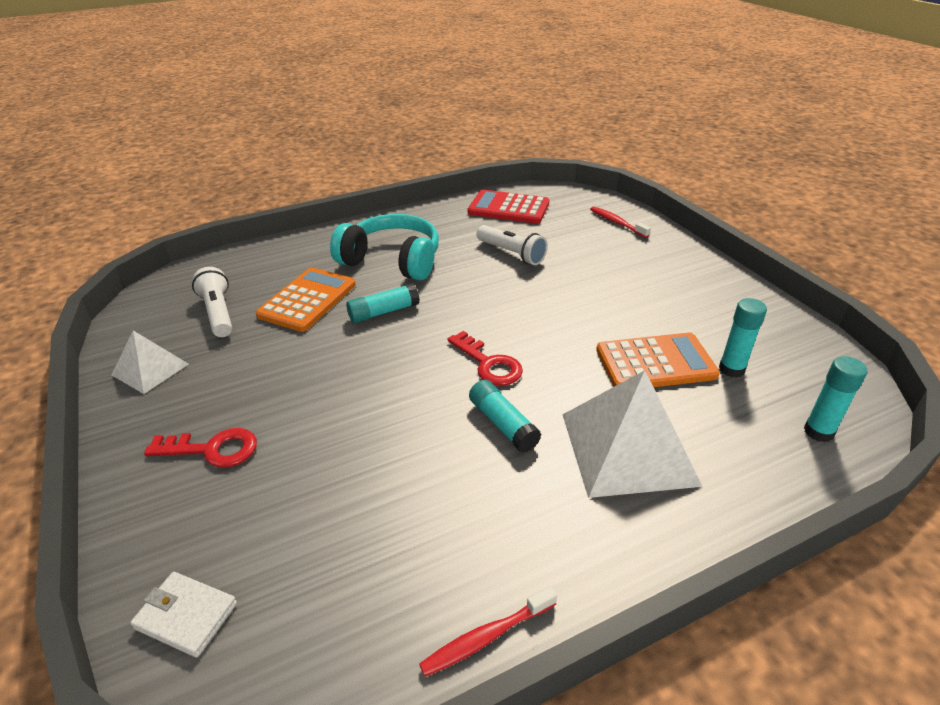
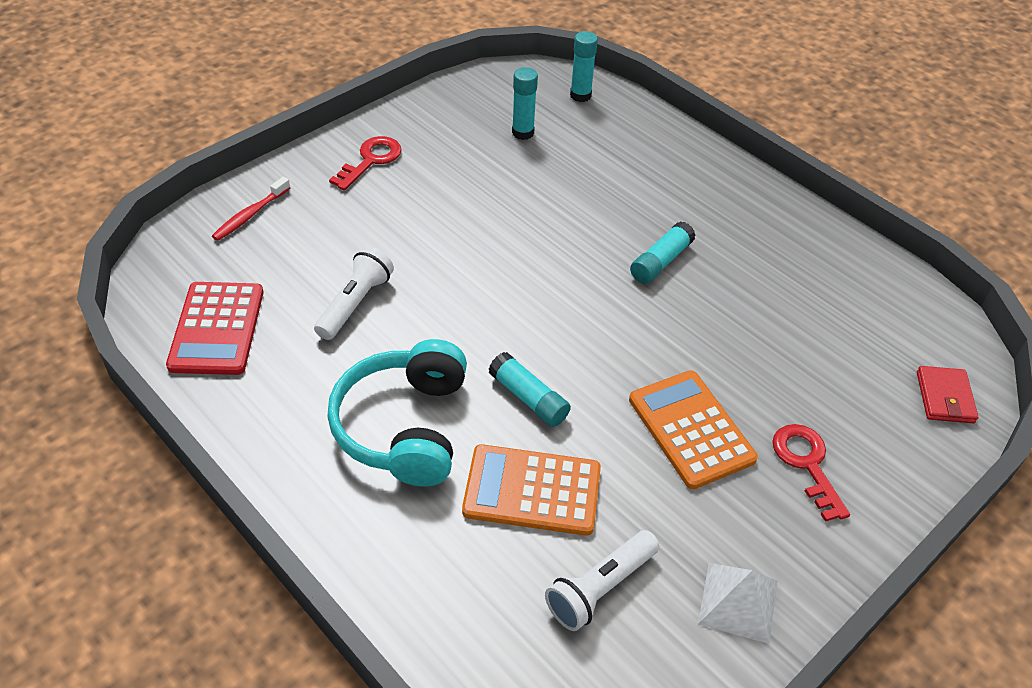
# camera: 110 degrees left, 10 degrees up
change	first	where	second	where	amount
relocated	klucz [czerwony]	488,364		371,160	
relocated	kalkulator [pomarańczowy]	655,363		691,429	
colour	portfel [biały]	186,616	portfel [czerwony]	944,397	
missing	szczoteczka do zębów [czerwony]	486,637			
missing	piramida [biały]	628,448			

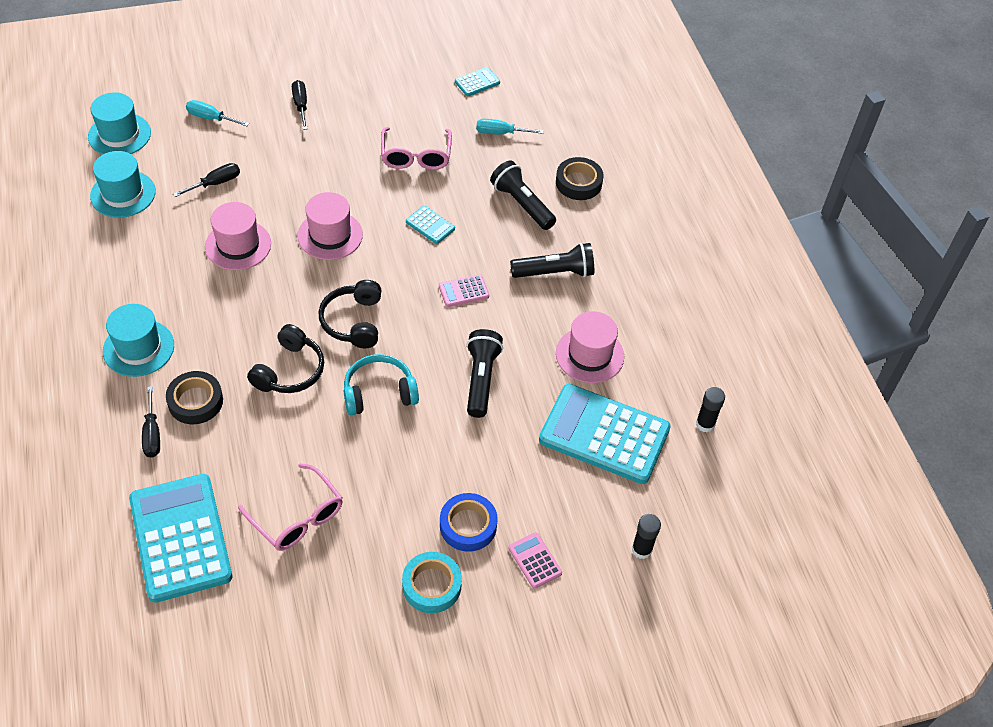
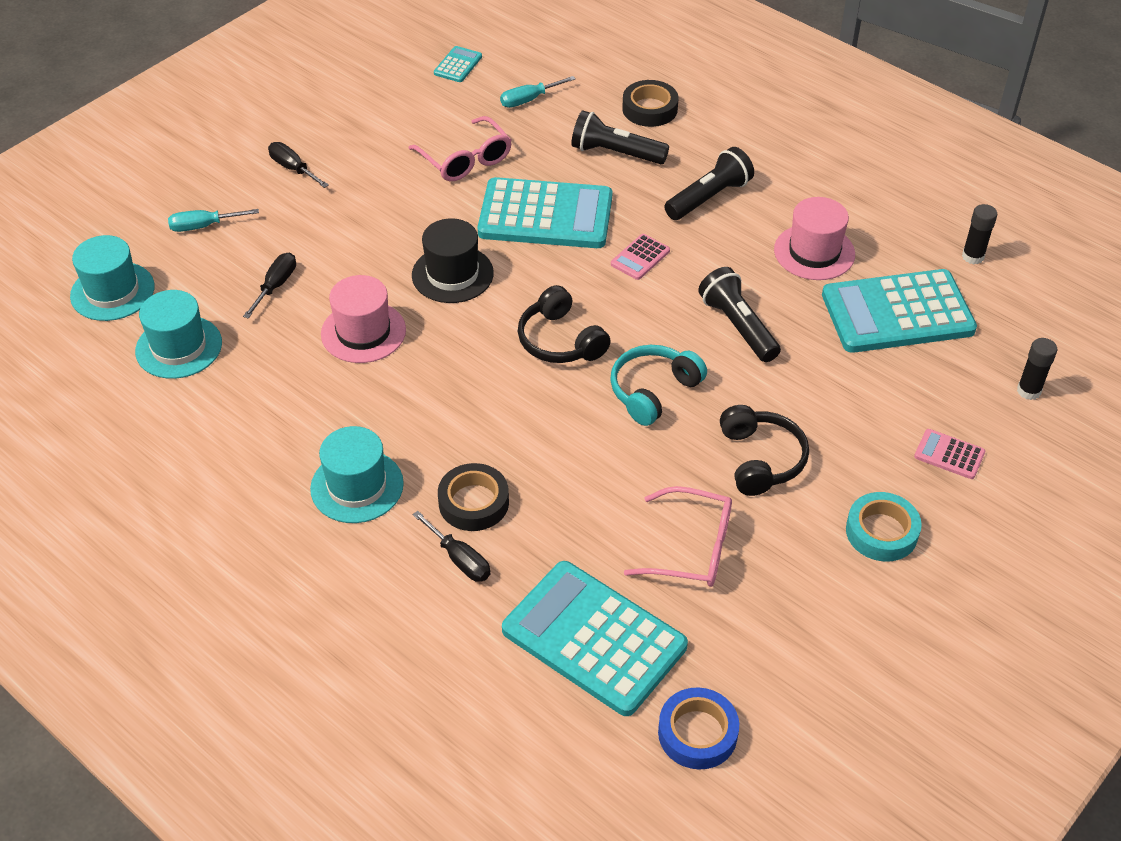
# camera: 30 degrees left, 5 degrees down
change	first	where	second	where	amount
colour	kapelusz [różowy]	330,235	kapelusz [czarny]	452,274	
size	kalkulator [turkusowy]	430,225		545,215	x2.37
relocated	taśma klejąca [niebieski]	468,525		697,733	
relocated	słuchawki [czarny]	289,370		760,459	

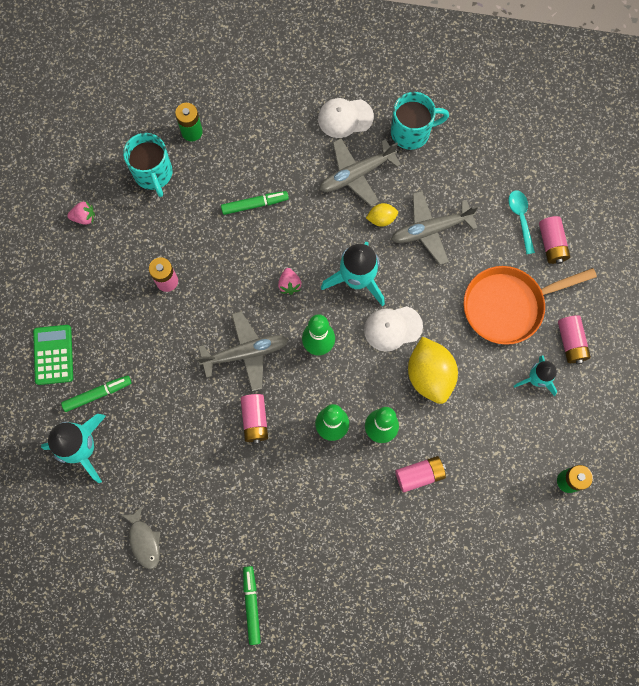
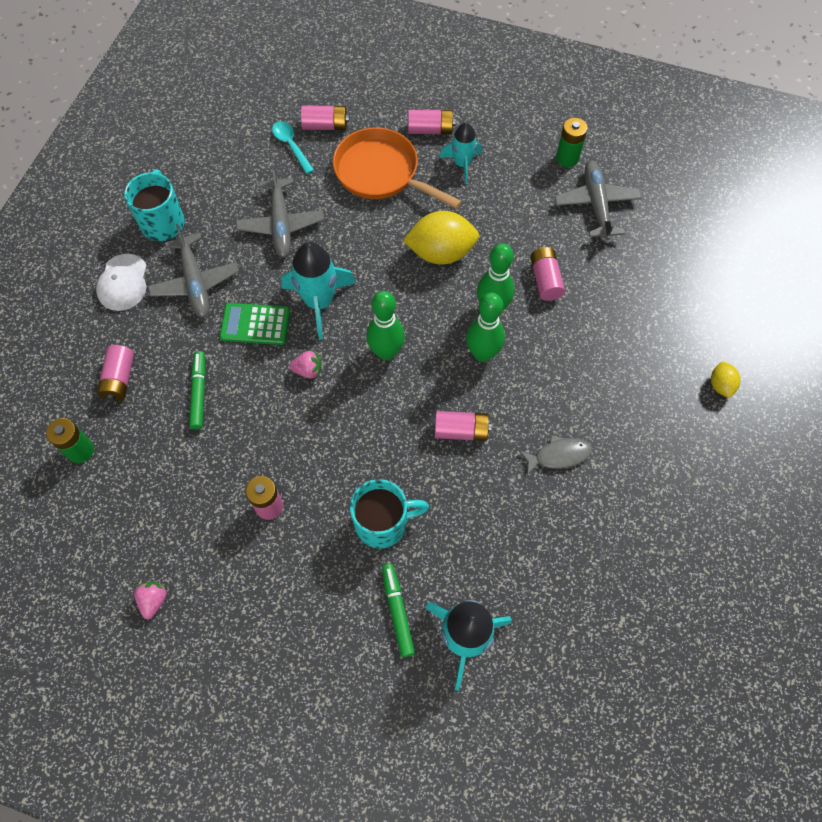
# camera: 80 degrees left, 10 degrees down
change	first	where	second	where	amount
appeared			bateria [różowy]	119,379	
relocated	kalkulator [zielony]	53,355		255,324	
spun	łyżka [turkusowy]	520,218		291,145	60 degrees clockwise
spun	patelnia [pomarańczowy]	508,306		381,173	135 degrees clockwise
relocated	kubek [turkusowy]	153,174		383,523	
relocated	ryba [szary]	144,541		558,455	
relocated	samolot [szary]	245,353		596,205	
relocated	cytryna [żółty]	381,219		720,385	
missing	flamaster [zielony]	251,605			
missing	czapka [biały]	392,328			

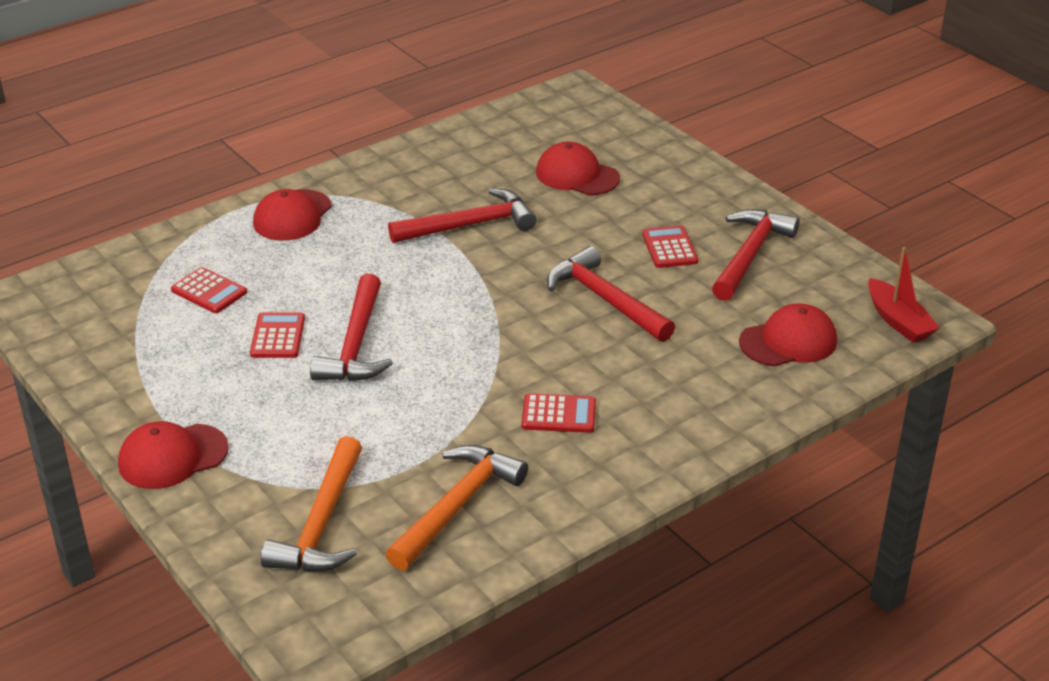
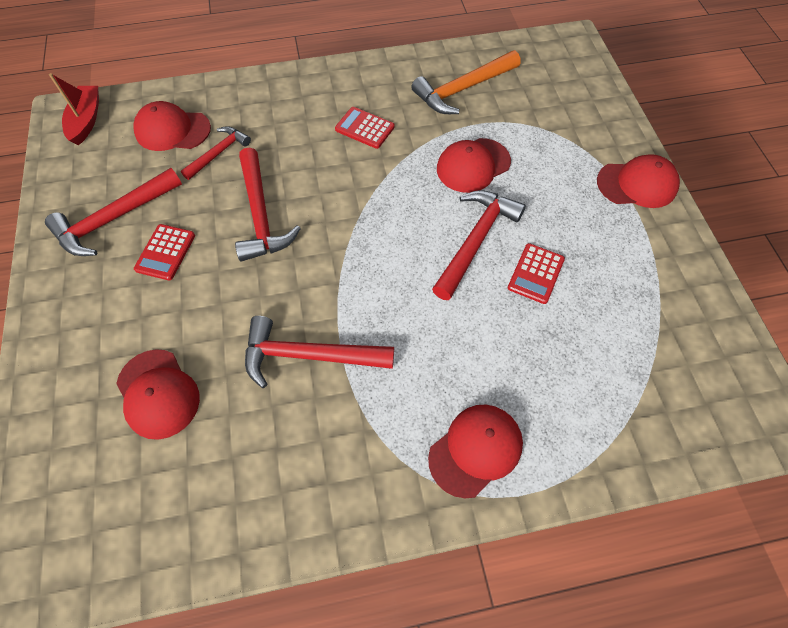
# camera: 155 degrees left, 25 degrees up
change	first	where	second	where	amount
appeared			młotek [czerwony]	218,153	
appeared			czapka [czerwony]	473,165	
missing	kalkulator [czerwony]	209,291			
missing	młotek [pomarańczowy]	322,523			

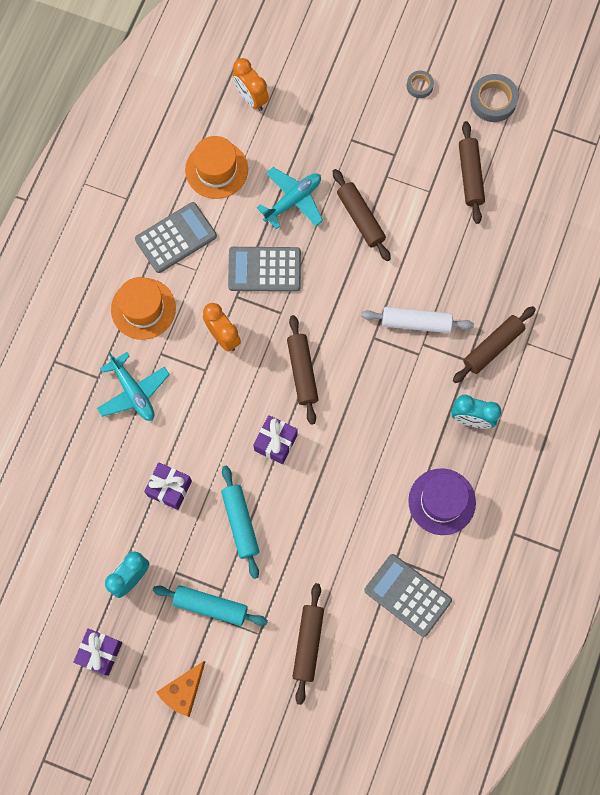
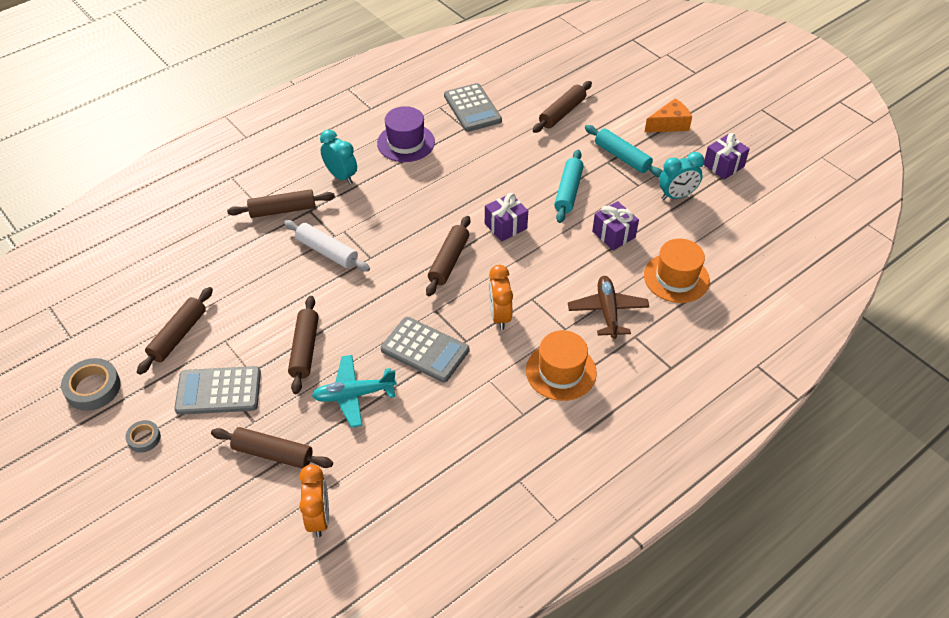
# camera: 150 degrees left, 25 degrees down
change	first	where	second	where	amount
relocated	kalkulator [szary]	176,238		218,391	
appeared			wałek do ciasta [brązowy]	273,453	
colour	samolot [turkusowy]	133,392	samolot [brązowy]	607,311	
relocated	kapelusz [pomarańczowy]	216,169		676,278	

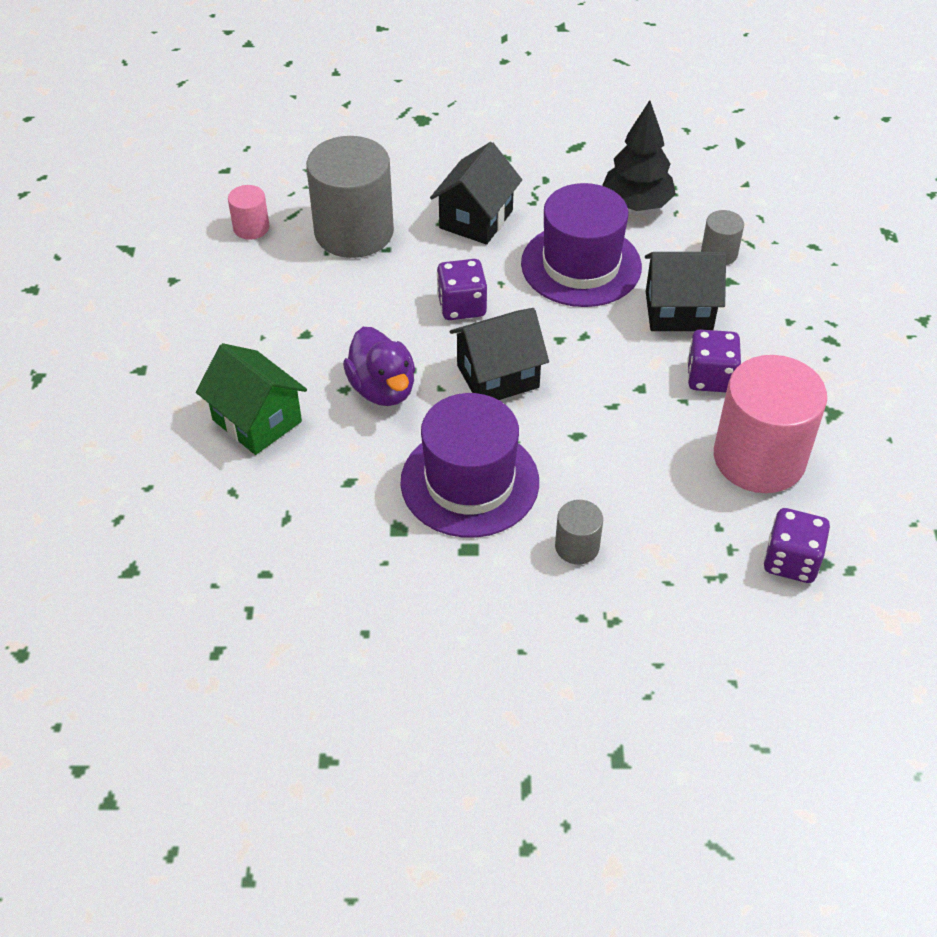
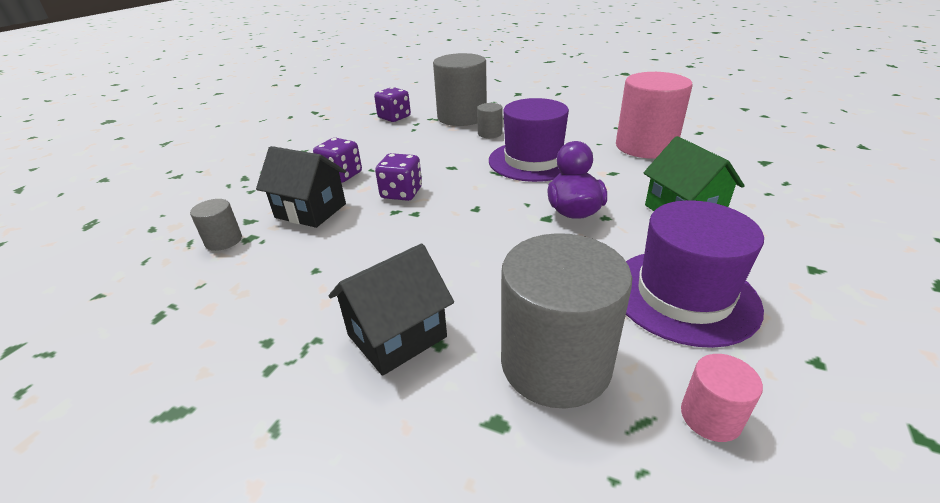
# camera: 155 degrees left, 15 degrees down
change	first	where	second	where	amount
relocated	kostka do gry [fioletowy]	462,306		401,193	
appeared			walec [szary]	462,117	
relocated	walec [różowy]	759,458		645,146	
relocated	kapelusz [fioletowy]	581,265		683,295	
missing	domek [czarny]	498,376			
missing	drzewko [czarny]	636,204			

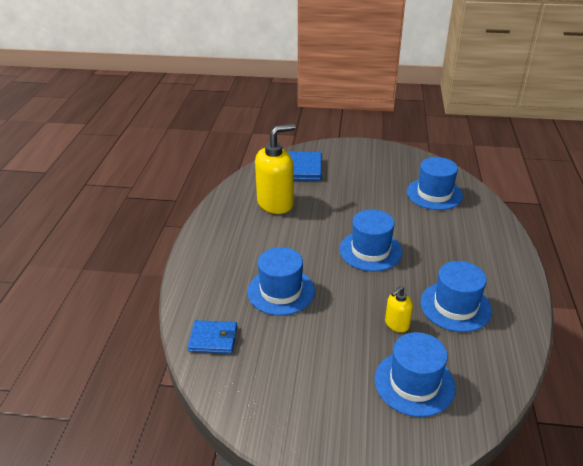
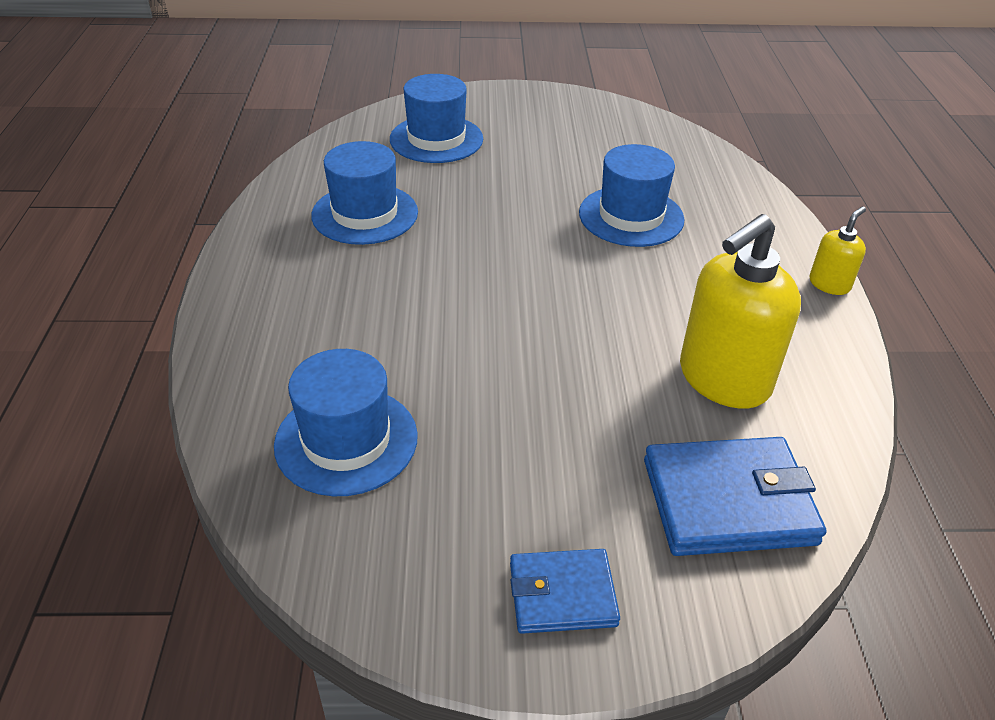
# camera: 170 degrees right, 5 degrees up
change	first	where	second	where	amount
relocated	portfel [niebieski]	213,339		562,594	
relocated	dozownik mydła [żółty]	396,324		829,284	
missing	kapelusz [niebieski]	370,250			

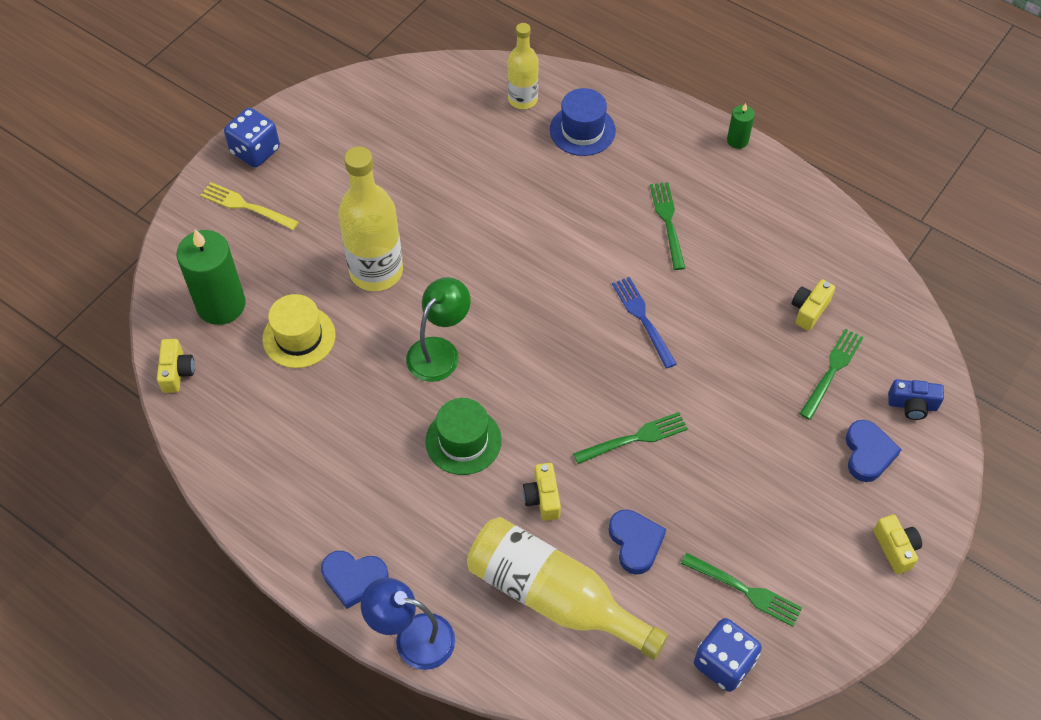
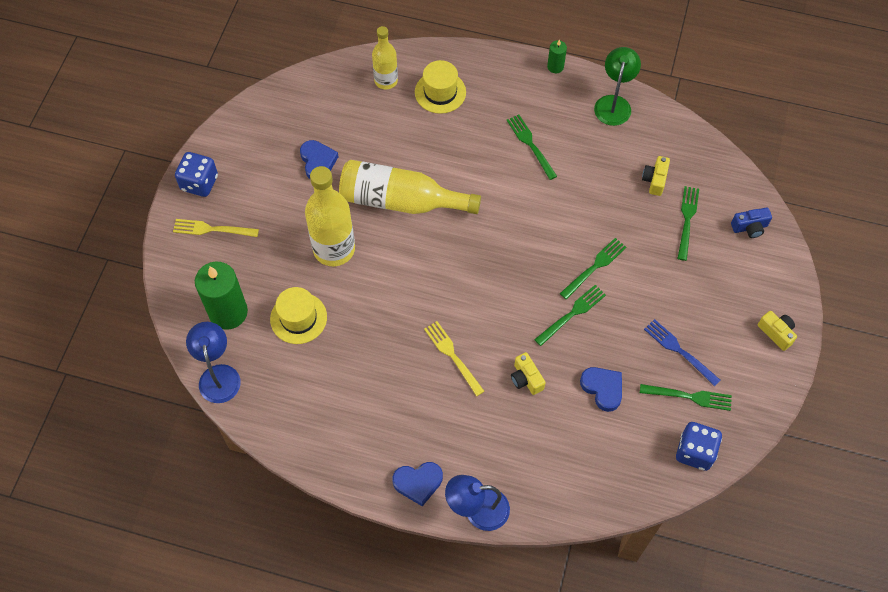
# camera: 20 degrees left, 5 degrees up
change	first	where	second	where	amount
exchanged	aparat fotograficzny [żółty]	177,372	lampka [niebieski]	218,375	
relocated	serce [niebieski]	868,453		318,162	
relocated	butelka [żółty]	554,596		400,201	
colour	kapelusz [niebieski]	582,130	kapelusz [żółty]	440,92	
exchanged	kapelusz [zielony]	463,441	widelec [żółty]	452,356	
appeared			widelec [zielony]	594,267	
relocated	lampka [zielony]	439,351		614,103	
relocated	widelec [niebieski]	643,319		679,351	

